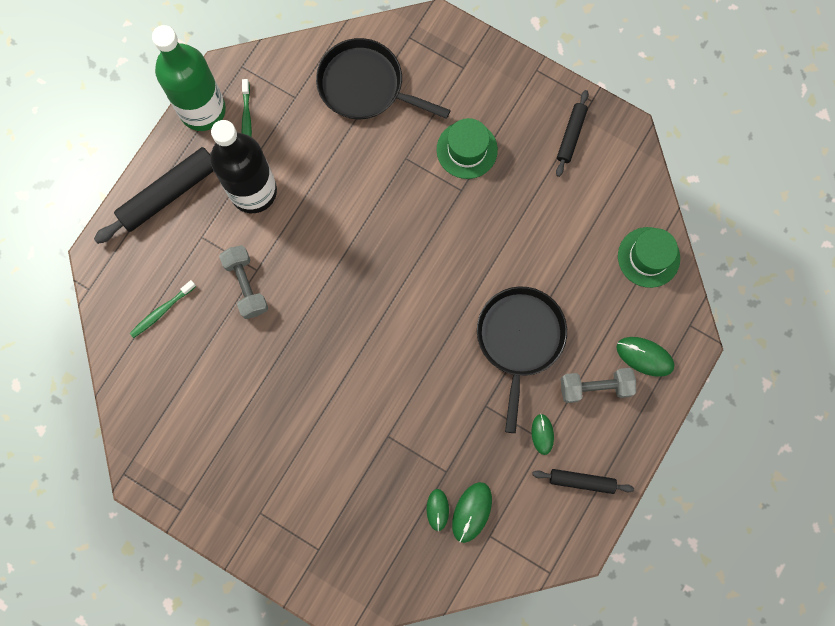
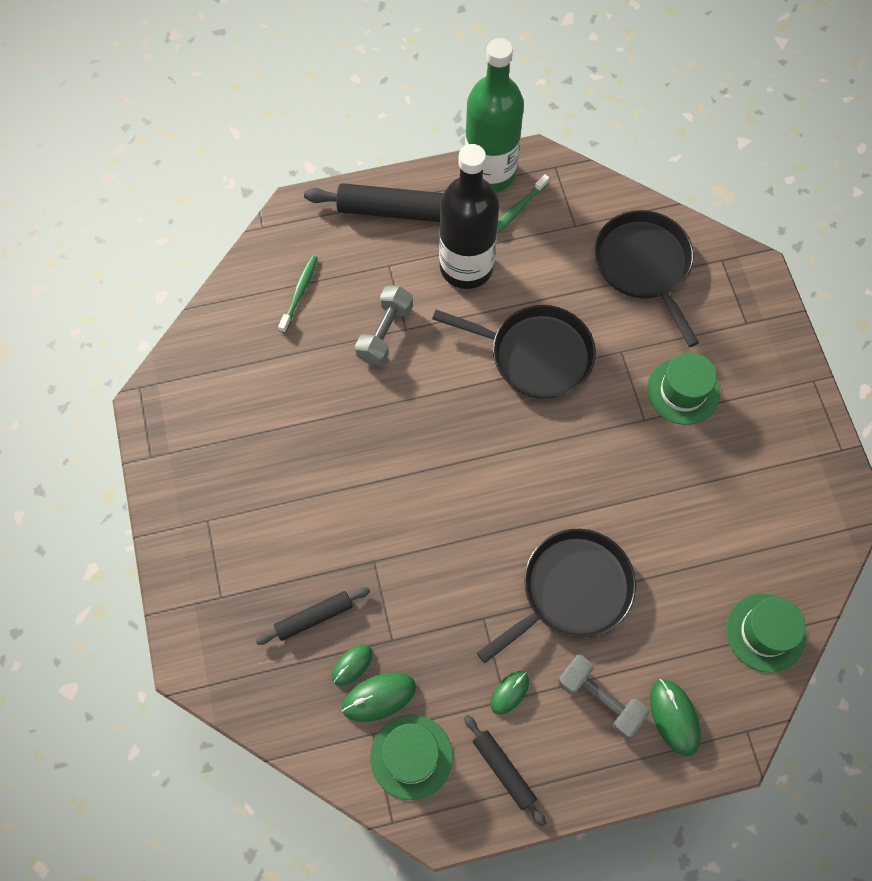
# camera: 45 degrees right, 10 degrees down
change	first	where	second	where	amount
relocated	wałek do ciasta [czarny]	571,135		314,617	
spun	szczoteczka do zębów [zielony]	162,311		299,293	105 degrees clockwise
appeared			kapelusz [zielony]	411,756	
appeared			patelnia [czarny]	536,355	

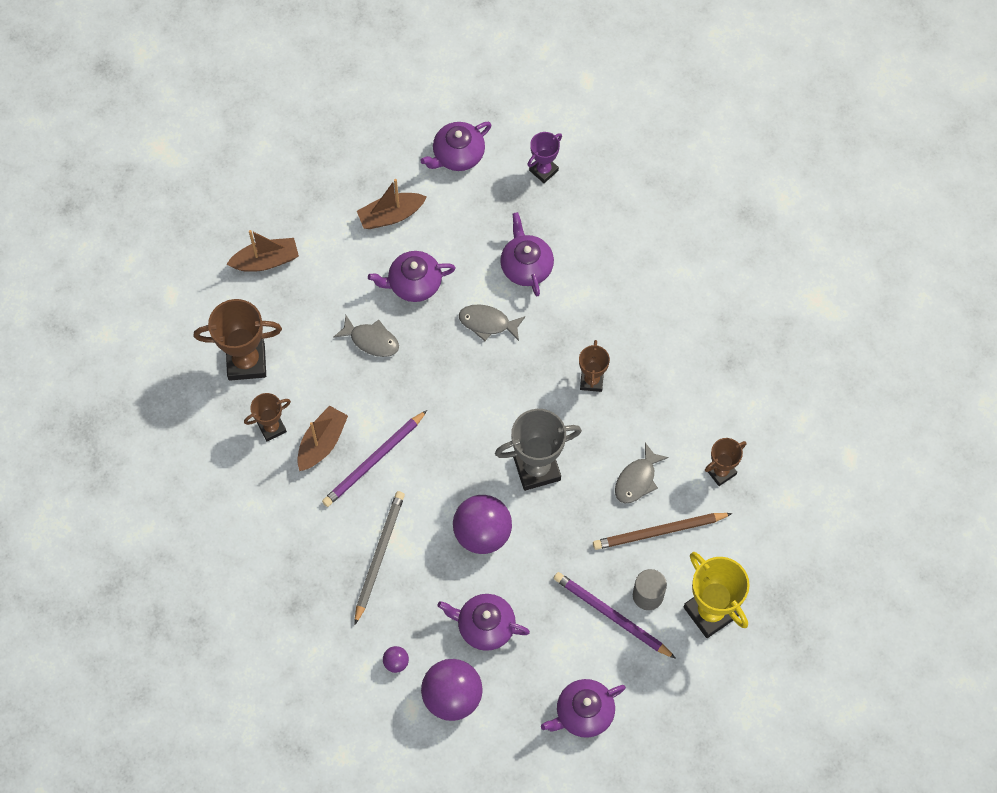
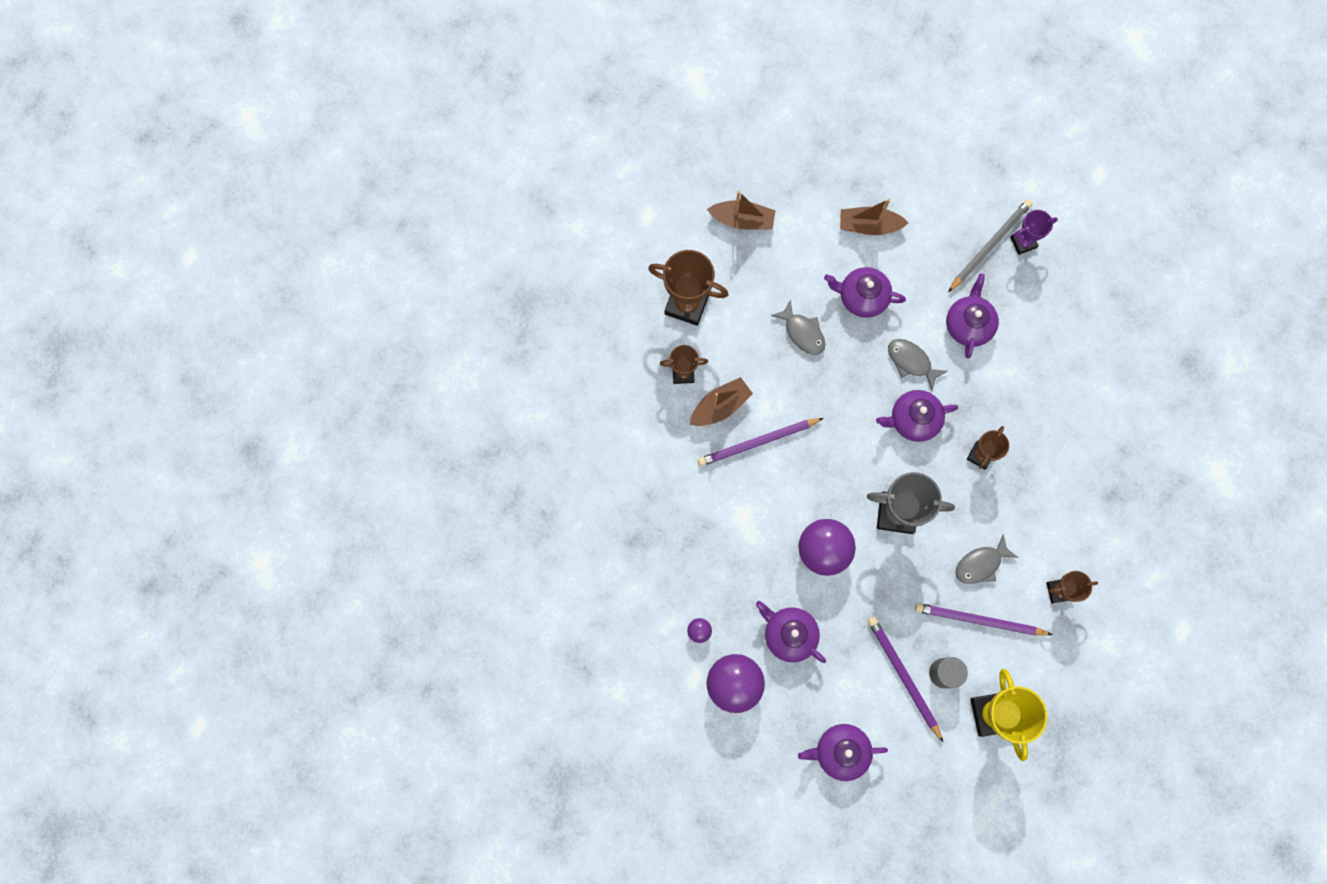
# camera: 25 degrees right, 10 degrees up
change	first	where	second	where	amount
relocated	imbryk [fioletowy]	457,155		913,419	
colour	ołówek [brązowy]	659,532	ołówek [fioletowy]	979,620	
relocated	ołówek [szary]	379,556		990,245	

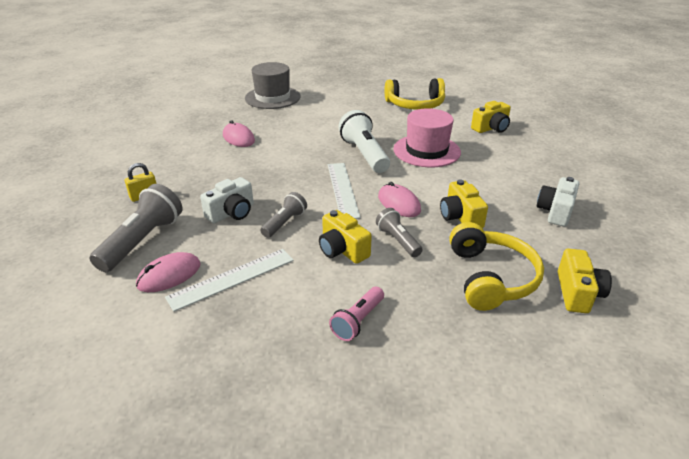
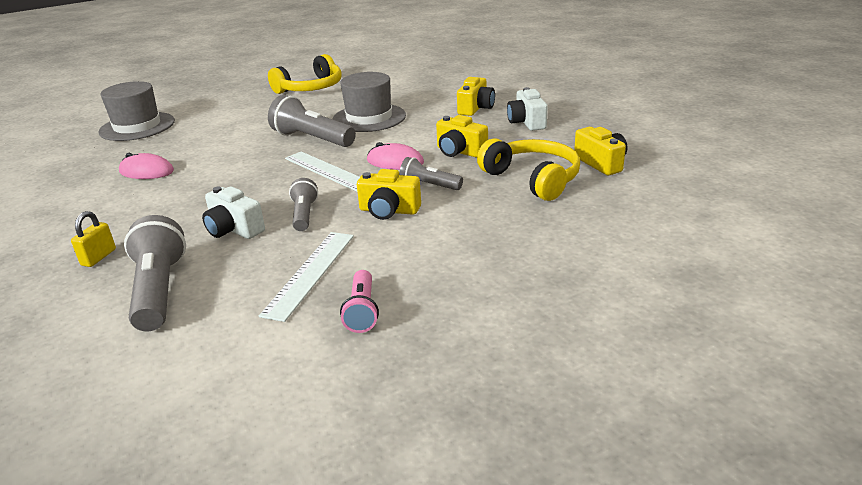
# camera: 35 degrees left, 5 degrees down
change	first	where	second	where	amount
spun	aparat fotograficzny [biały]	232,213		234,229	120 degrees clockwise
colour	latarka [biały]	364,154	latarka [szary]	312,139	
colour	kapelusz [różowy]	426,151	kapelusz [szary]	369,118	
relocated	latarka [różowy]	358,321		362,311	
relocated	aparat fotograficzny [żółty]	491,128		476,108	
missing	myszka [różowy]	169,275			

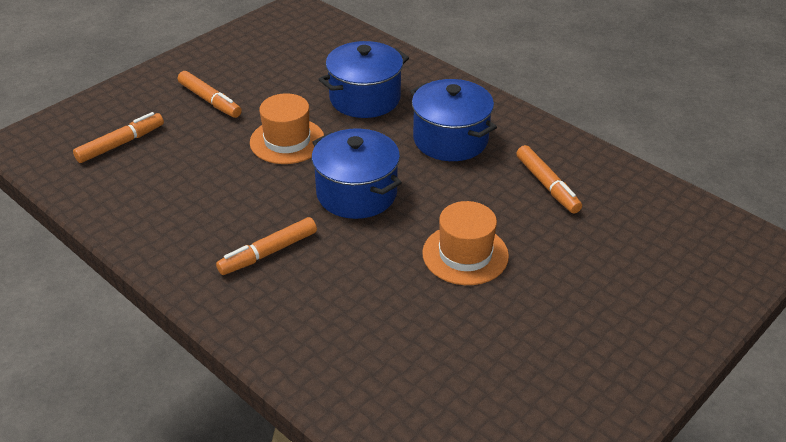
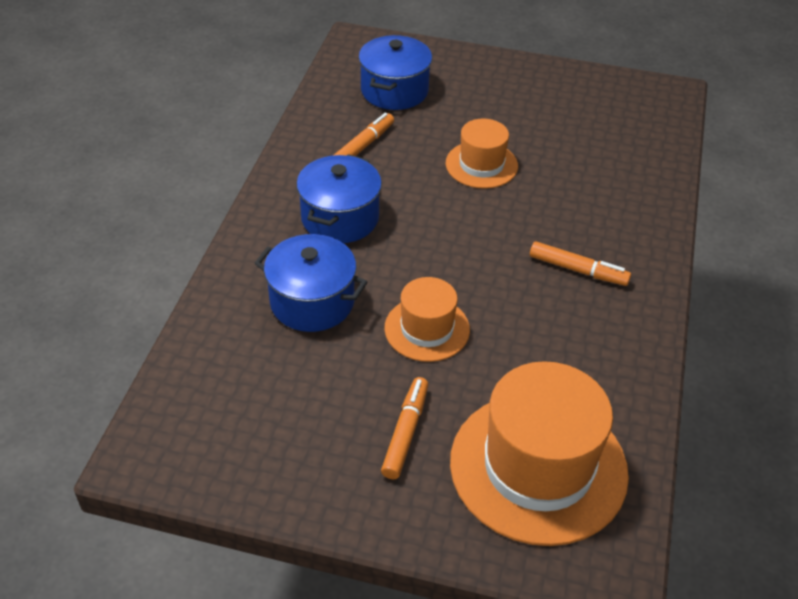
# camera: 120 degrees left, 5 degrees up
change	first	where	second	where	amount
relocated	garnek [niebieski]	356,193		394,91	
exchanged	flamaster [pomarańczowy]	121,144	kapelusz [pomarańczowy]	538,467	

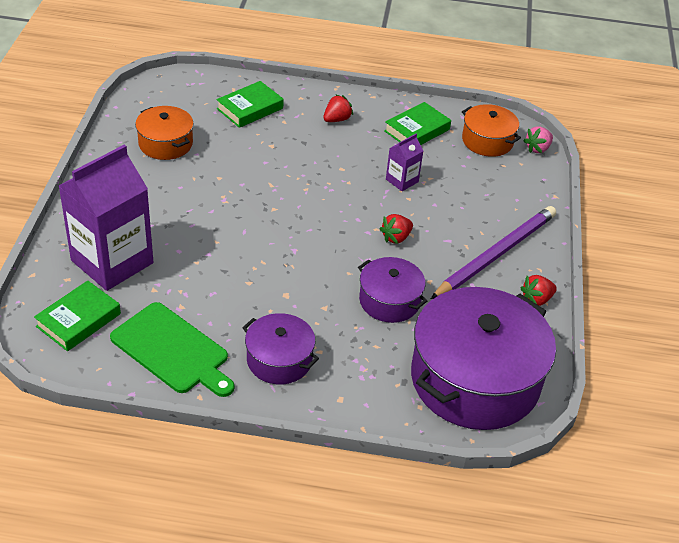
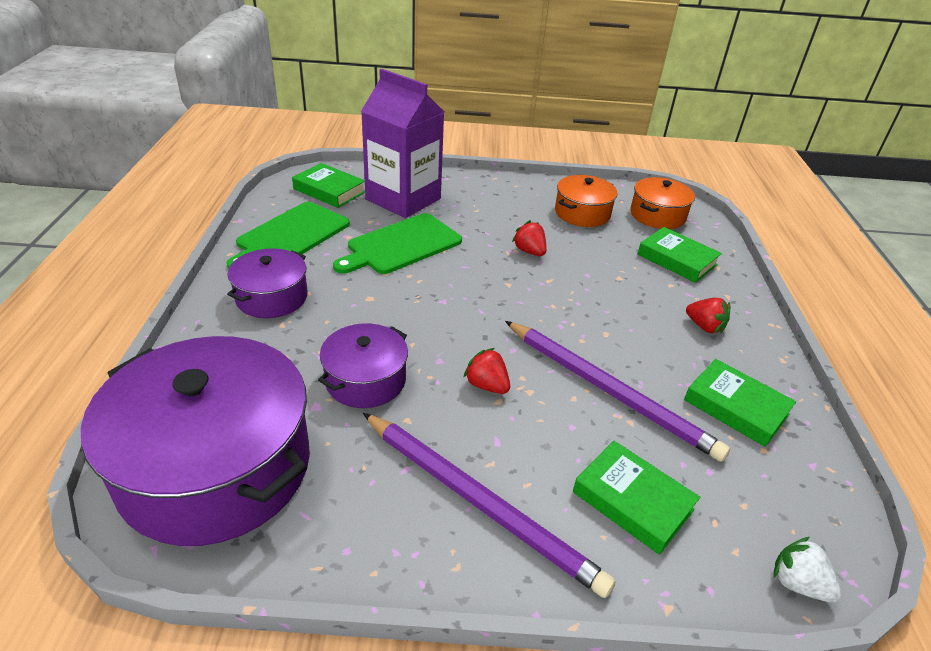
# camera: 85 degrees right, 5 degrees down
change	first	where	second	where	amount
appeared			deska do krojenia [zielony]	401,245	
exchanged	karton mleka [fioletowy]	402,180	ołówek [fioletowy]	609,391	
relocated	truskawka [czerwony]	536,299		529,251	
appeared			książka [zielony]	632,501	
relocated	garnek [pomarańczowy]	487,141		657,215	
colour	truskawka [różowy]	537,149	truskawka [biały]	797,583	

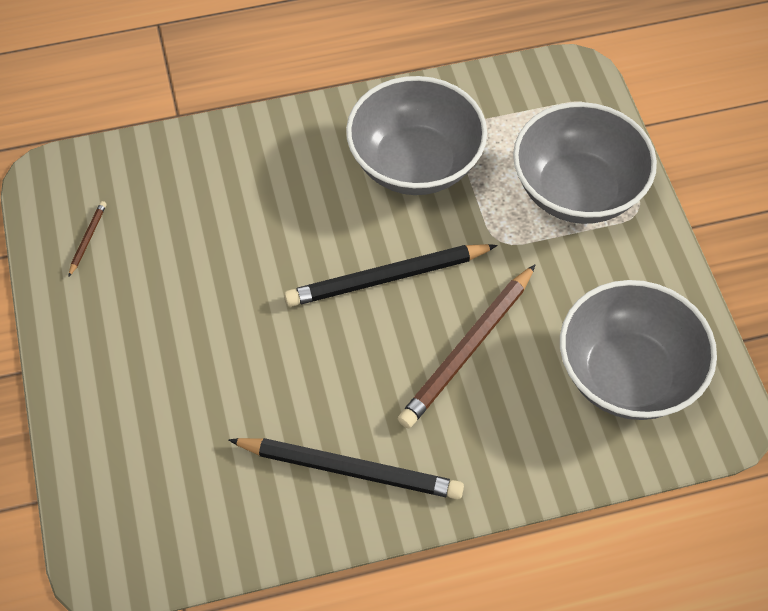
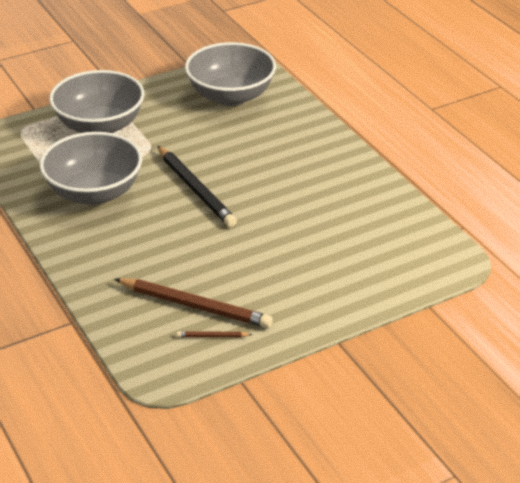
# camera: 105 degrees left, 20 degrees down
change	first	where	second	where	amount
relocated	ołówek [brązowy]	468,350		195,306	
missing	ołówek [czarny]	350,470			

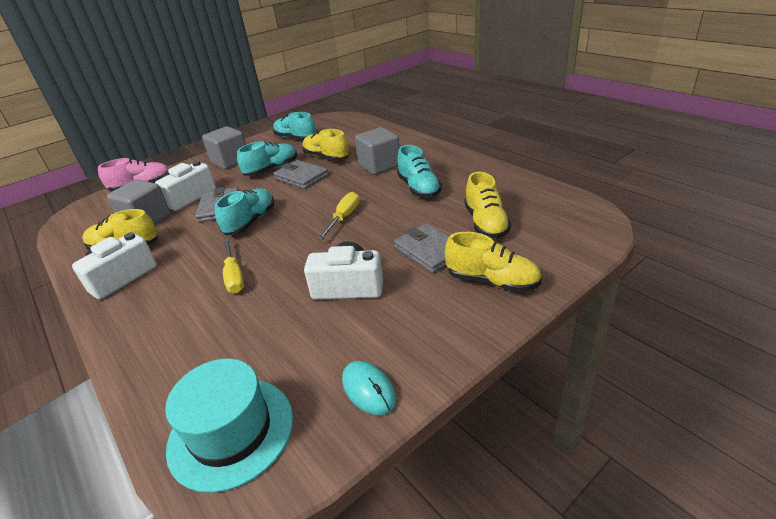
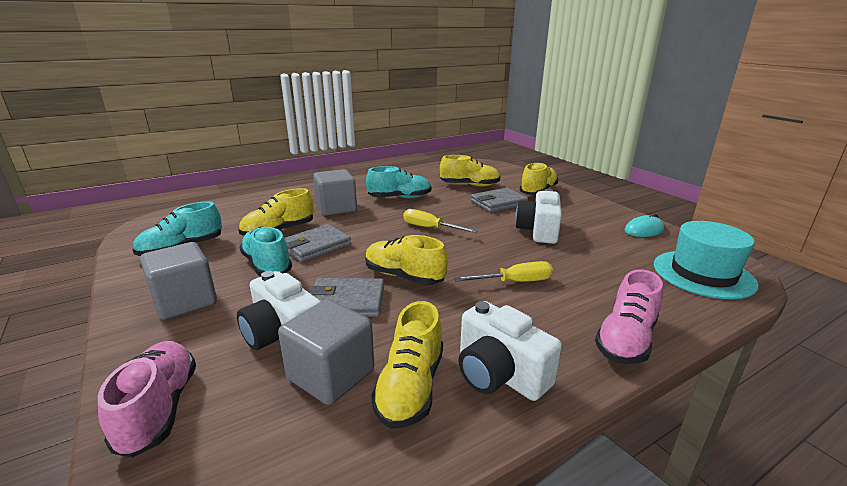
# camera: 85 degrees left, 10 degrees down
change	first	where	second	where	amount
colour	but [turkusowy]	250,222	but [żółty]	404,276	
appeared			but [różowy]	626,340	

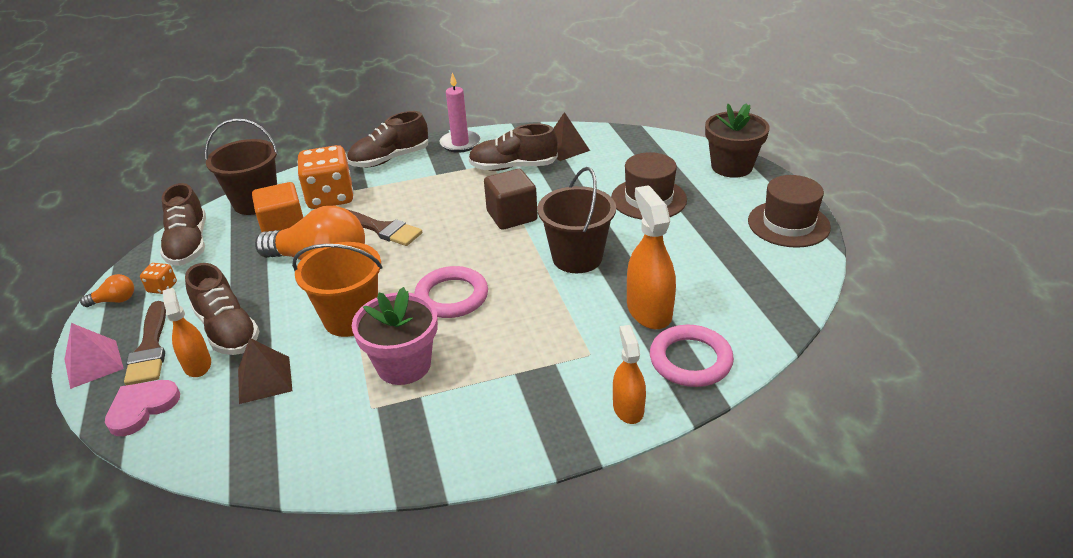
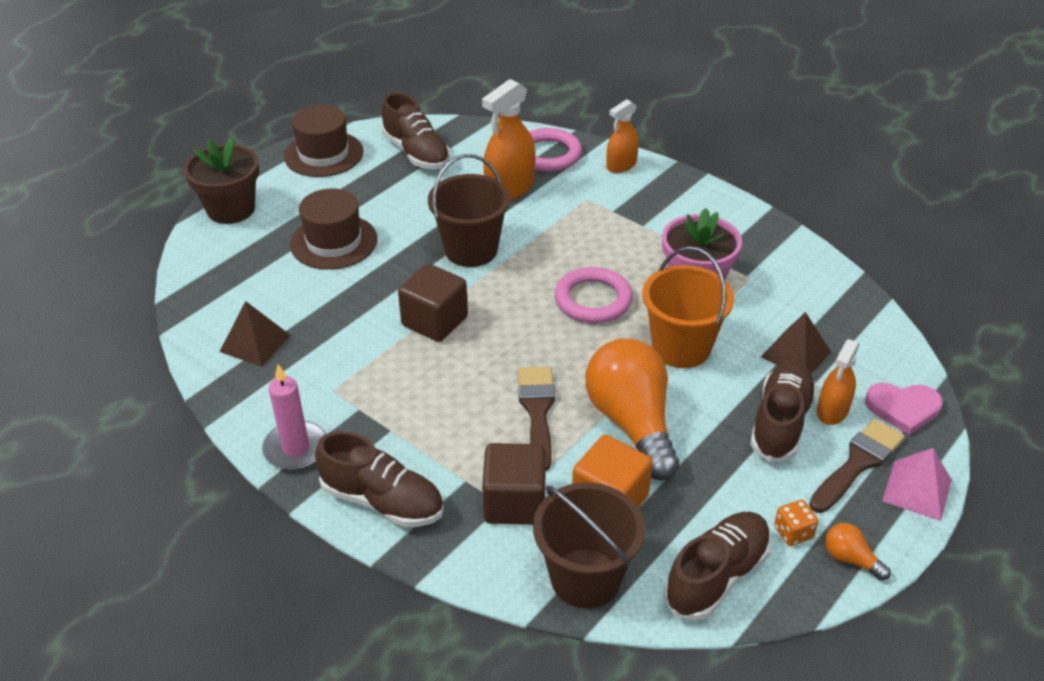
# camera: 125 degrees left, 5 degrees up
change	first	where	second	where	amount
relocated	but [brązowy]	513,167		416,153	
exchanged	kostka do gry [pomarańczowy]	330,197	sześcian [brązowy]	514,502	

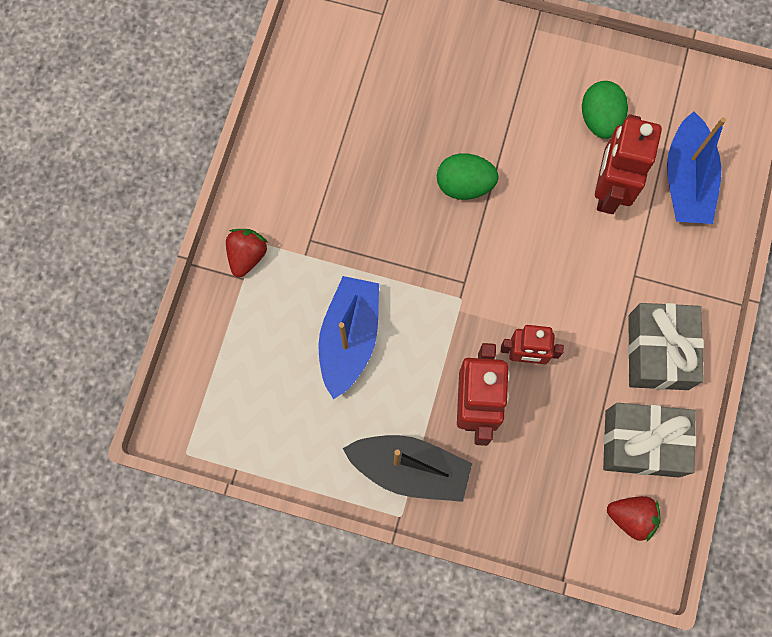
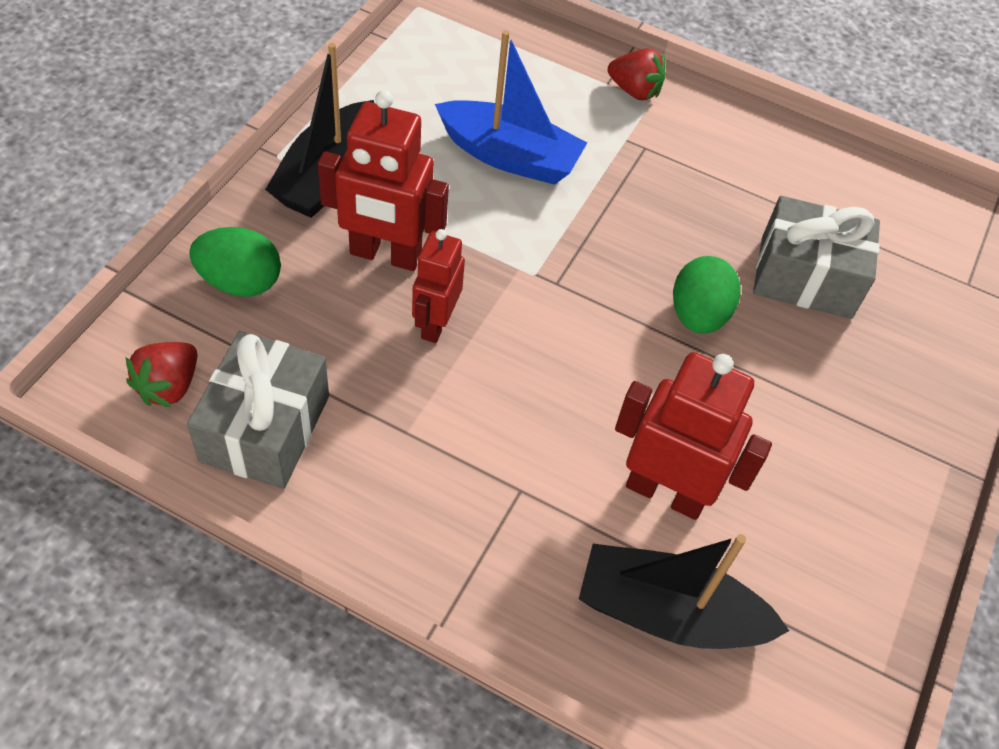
# camera: 95 degrees right, 20 degrees down
change	first	where	second	where	amount
relocated	jajko [zielony]	600,119		240,282	
colour	łódka [niebieski]	686,180	łódka [czarny]	668,613	
relocated	prezent [szary]	658,352		806,277	

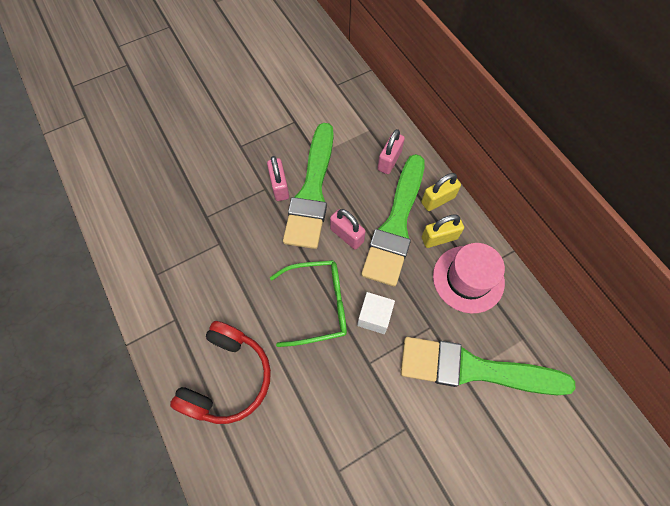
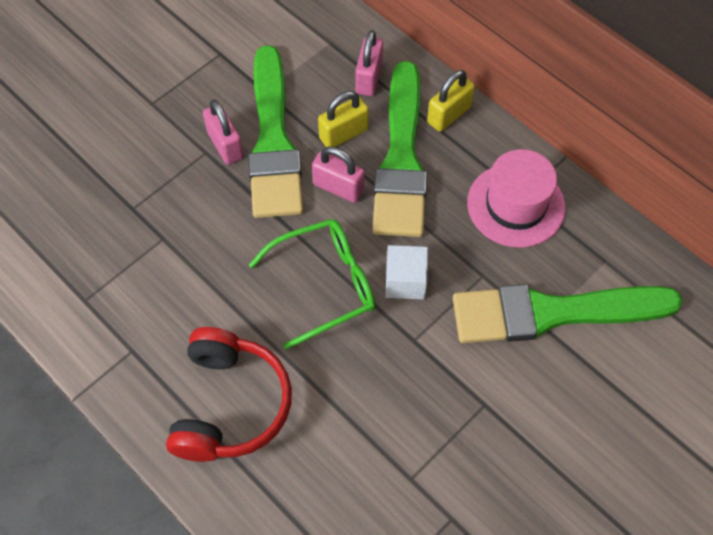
# camera: 15 degrees left, 5 degrees down
change	first	where	second	where	amount
relocated	kłódka [żółty]	439,238		343,134	

